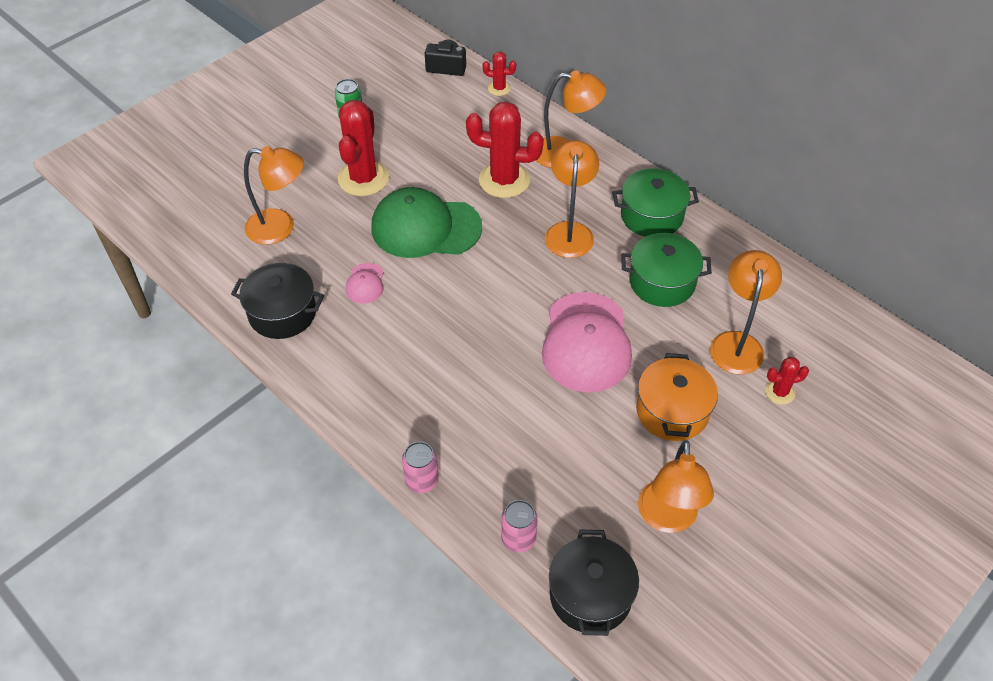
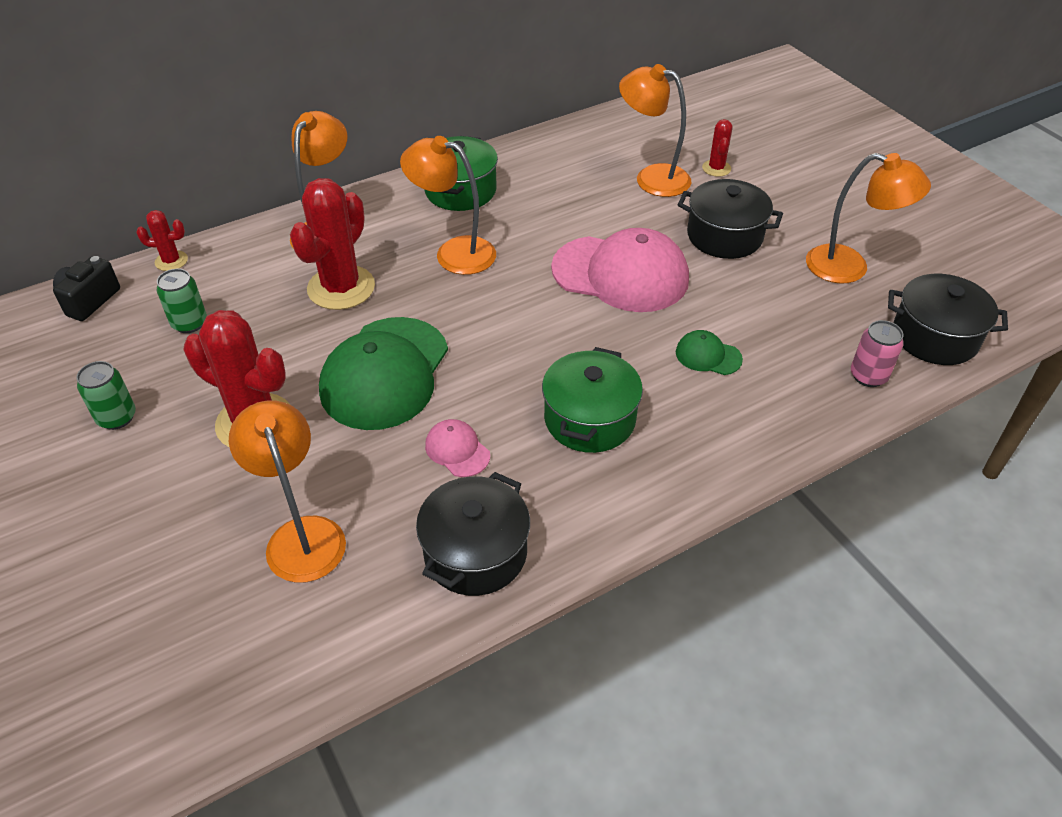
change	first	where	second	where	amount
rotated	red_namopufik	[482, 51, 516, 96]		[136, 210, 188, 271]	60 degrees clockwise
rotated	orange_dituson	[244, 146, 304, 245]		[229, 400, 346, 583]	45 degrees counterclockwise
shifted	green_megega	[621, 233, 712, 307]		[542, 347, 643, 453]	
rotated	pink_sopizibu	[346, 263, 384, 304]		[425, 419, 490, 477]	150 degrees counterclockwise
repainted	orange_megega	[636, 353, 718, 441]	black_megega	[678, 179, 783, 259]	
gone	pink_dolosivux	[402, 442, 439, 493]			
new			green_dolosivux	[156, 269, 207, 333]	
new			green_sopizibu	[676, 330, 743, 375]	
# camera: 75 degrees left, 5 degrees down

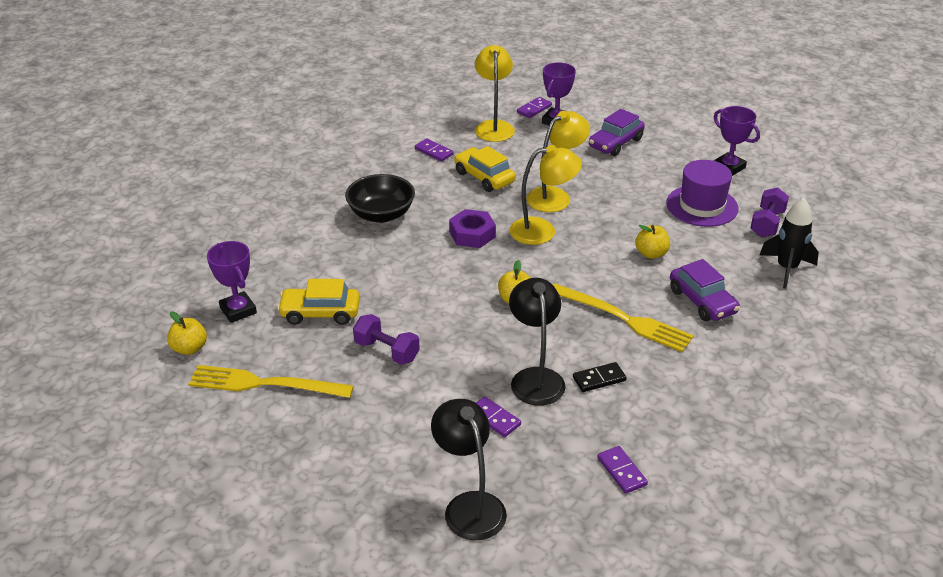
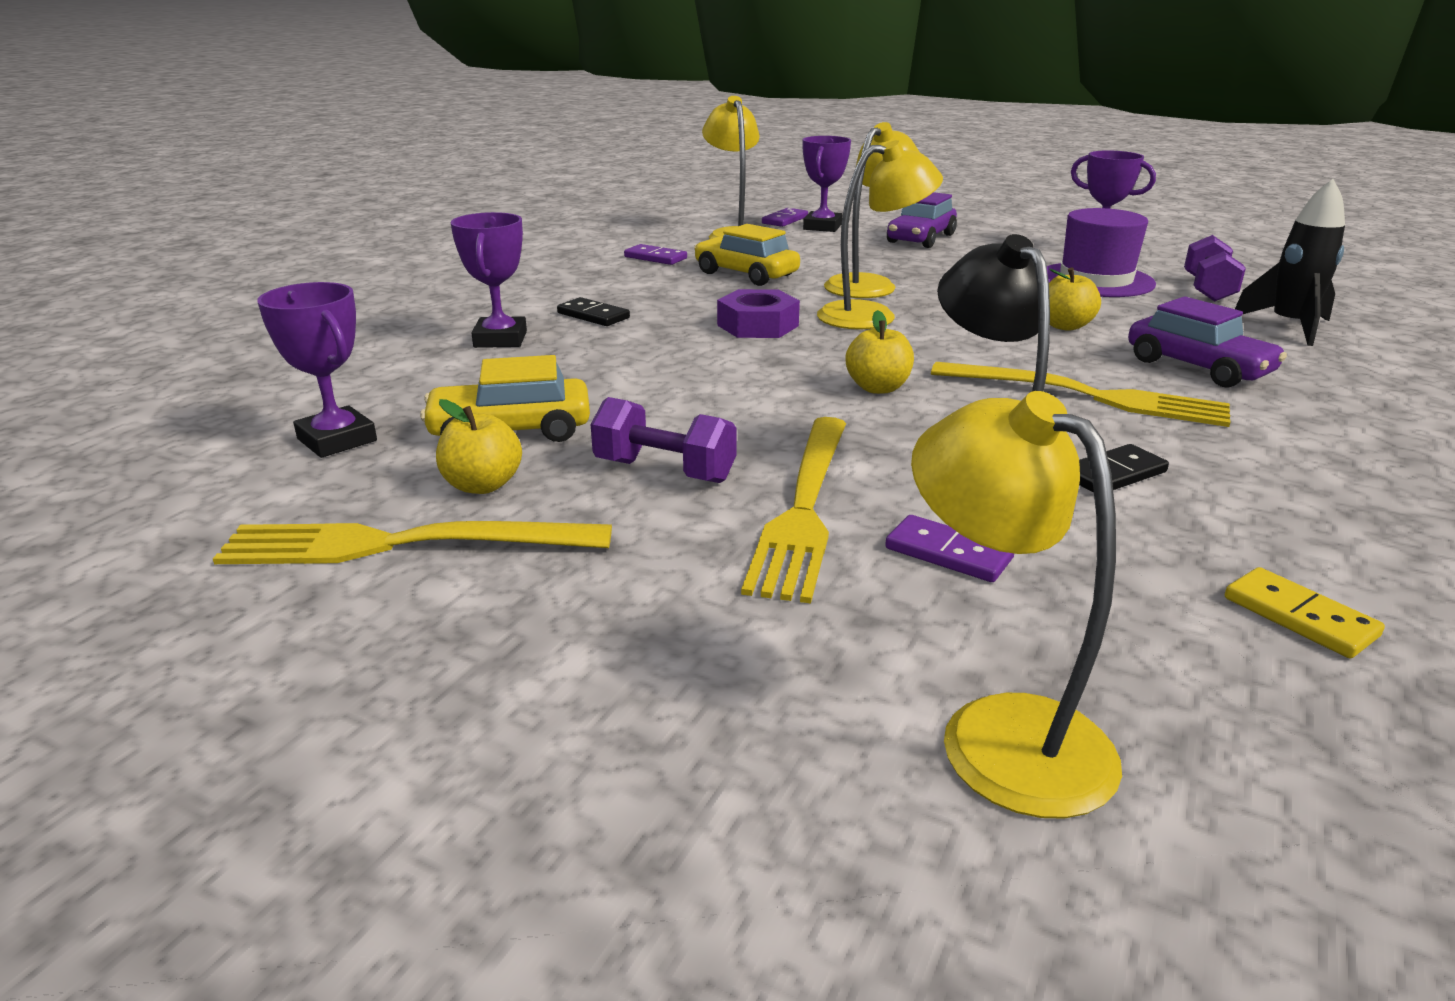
change	first	where	second	where	amount
swapped	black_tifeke	[345, 174, 415, 223]	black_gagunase	[557, 297, 630, 326]	
shifted	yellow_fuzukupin	[167, 311, 207, 355]		[436, 399, 522, 494]	
repainted	black_dituson	[431, 399, 507, 540]	yellow_dituson	[911, 391, 1122, 819]	
repainted	purple_gagunase	[597, 446, 648, 494]	yellow_gagunase	[1225, 567, 1385, 658]	
new			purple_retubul	[450, 212, 527, 348]	
new			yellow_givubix	[741, 417, 846, 603]	
# camera: 10 degrees left, 10 degrees down

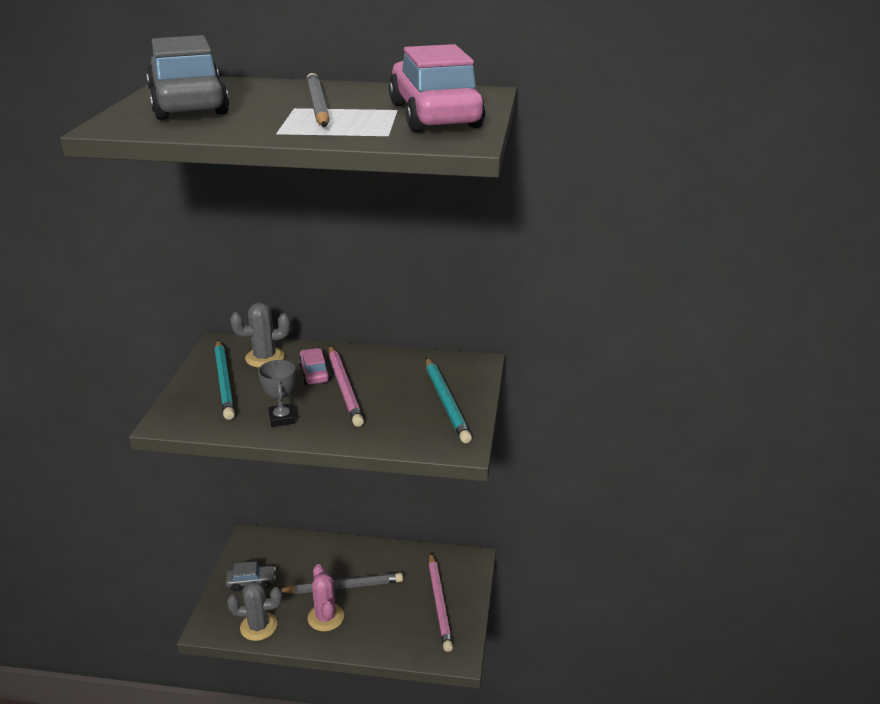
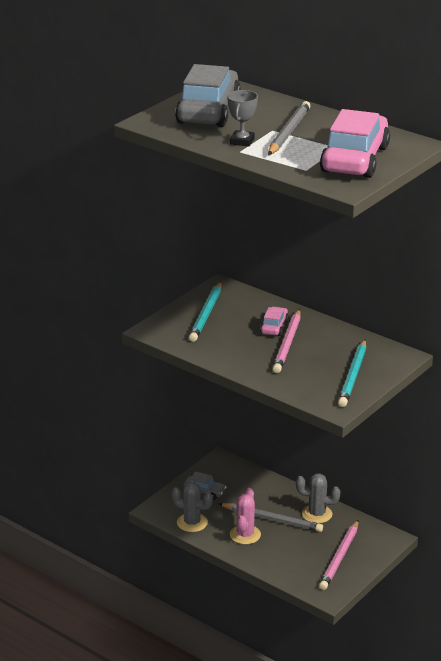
change	first	where	second	where	amount
shifted	grey_namopufik	[230, 302, 290, 368]		[296, 473, 341, 523]	
shifted	grey_retubul	[258, 360, 296, 427]		[227, 90, 258, 147]	
# camera: 30 degrees right, 0 degrees up

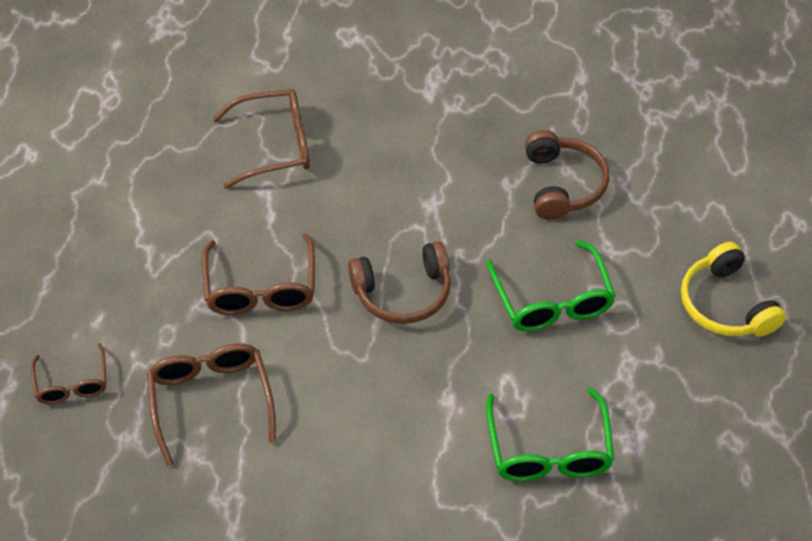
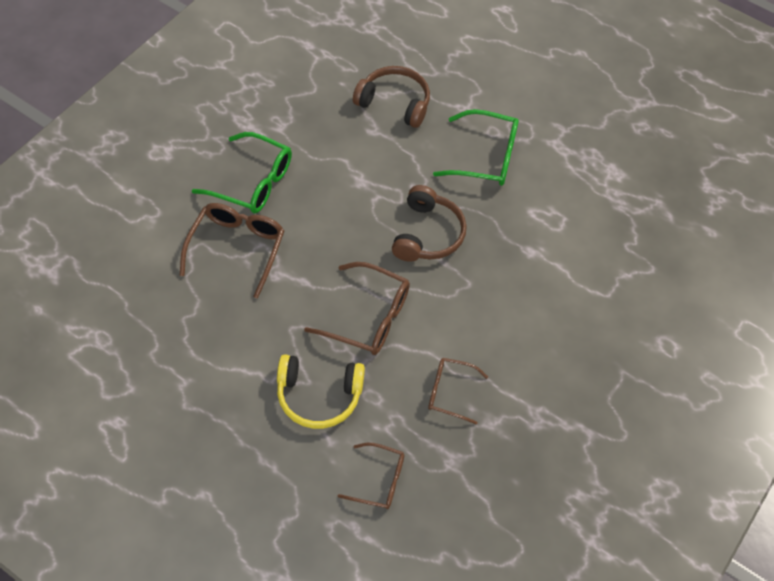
change	first	where	second	where	amount
shifted	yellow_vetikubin	[681, 242, 786, 337]		[277, 354, 365, 429]	
scaled	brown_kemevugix	[147, 343, 276, 466]		[428, 358, 488, 424]	x0.62
shifted	green_kemevugix	[486, 388, 614, 481]		[192, 132, 292, 213]	
# camera: 65 degrees left, 5 degrees up

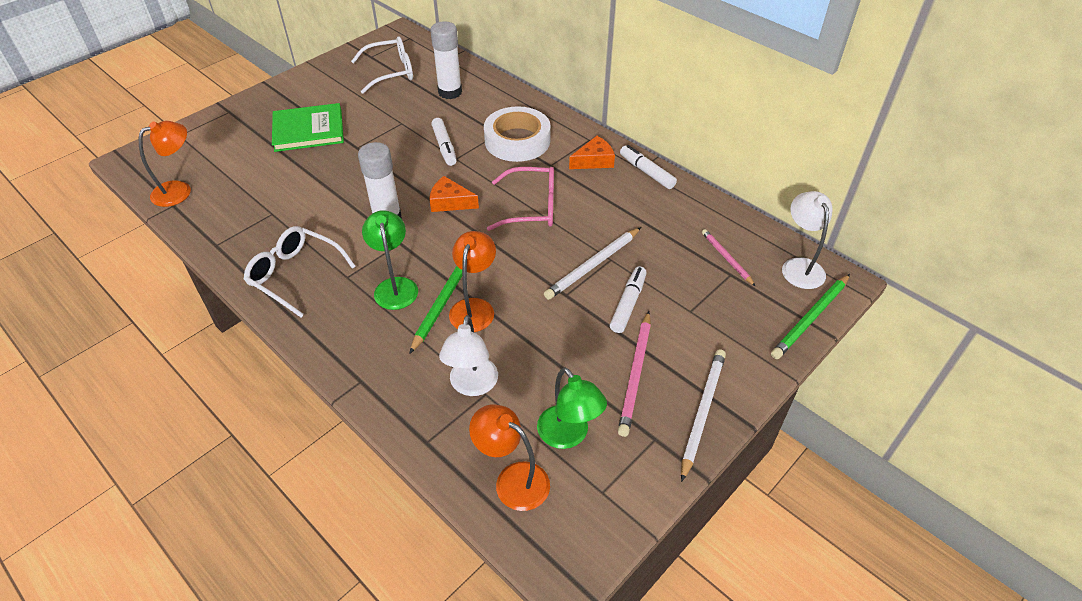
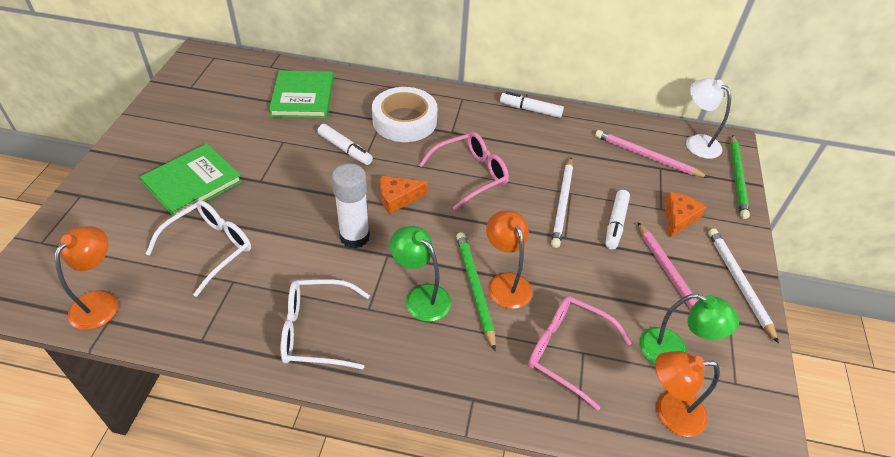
change	first	where	second	where	amount
swapped	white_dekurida	[430, 21, 462, 99]	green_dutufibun	[269, 70, 334, 118]	
shifted	white_kemevugix	[351, 36, 413, 94]		[146, 200, 251, 297]	
shifted	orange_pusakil	[569, 136, 615, 169]		[665, 192, 706, 238]	
scaled	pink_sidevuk	[702, 229, 755, 286]		[595, 130, 709, 178]	x1.58
rotated	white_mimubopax	[610, 266, 647, 333]		[605, 190, 630, 249]	150 degrees counterclockwise
swapped	white_dituson	[439, 315, 498, 396]	pink_kemevugix	[528, 296, 632, 411]	
# camera: 35 degrees left, 0 degrees up

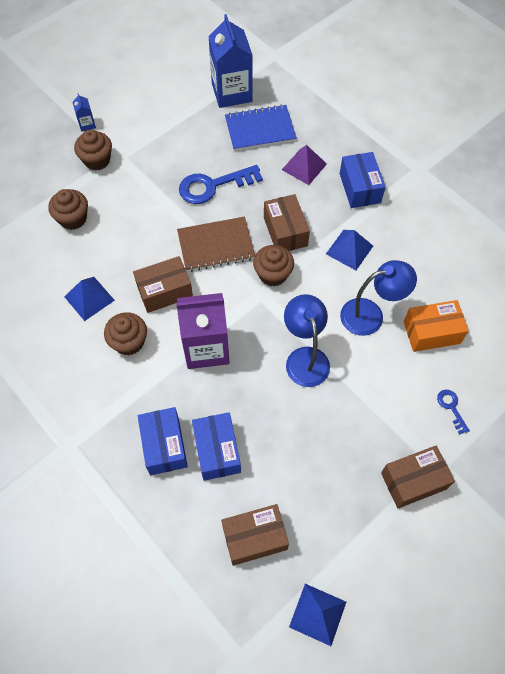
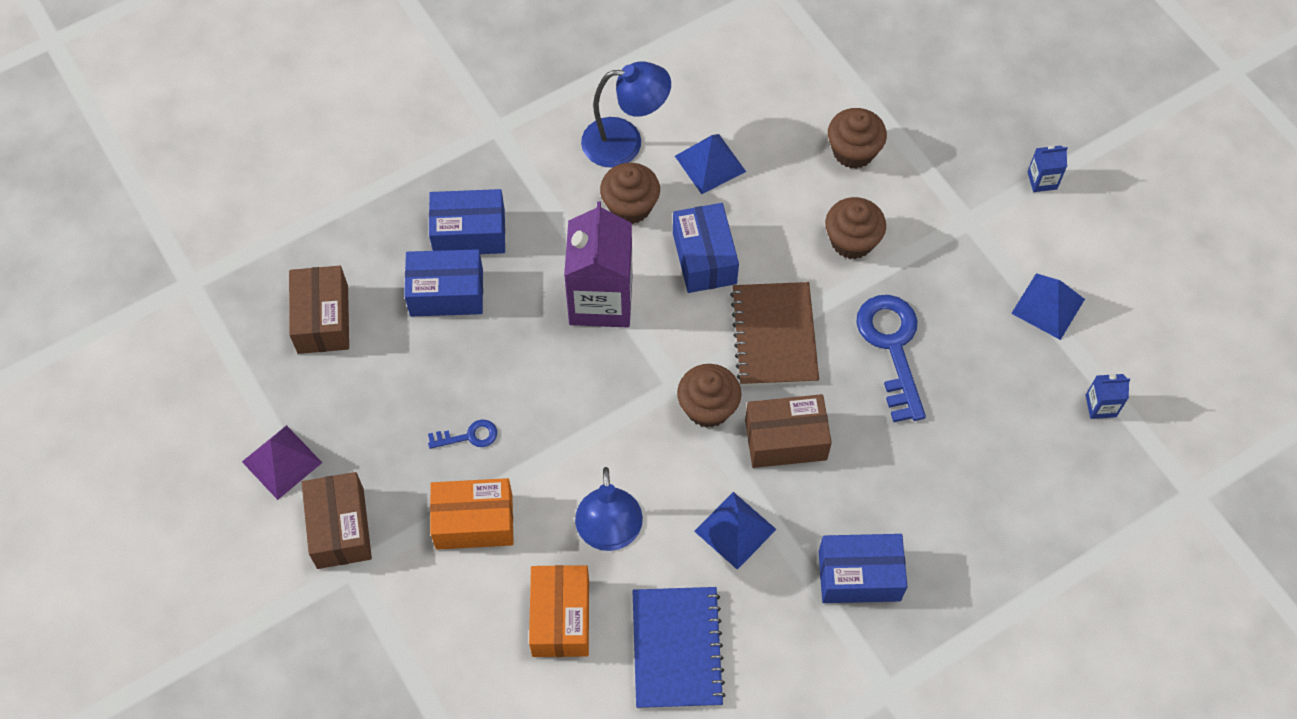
change	first	where	second	where	amount
scaled	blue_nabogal	[208, 14, 253, 108]		[1086, 374, 1130, 419]	x0.43
shifted	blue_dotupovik	[225, 104, 297, 151]		[632, 587, 726, 709]	
shifted	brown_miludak	[74, 130, 112, 170]		[825, 197, 886, 259]	
shifted	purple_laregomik	[282, 145, 327, 185]		[242, 425, 322, 500]	
repainted	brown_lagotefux	[133, 256, 193, 313]	blue_lagotefux	[673, 203, 739, 293]	
shifted	blue_dituson	[284, 294, 330, 387]		[581, 61, 671, 168]	
shifted	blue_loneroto	[437, 390, 470, 435]		[428, 420, 497, 449]	
shifted	blue_laregomik	[289, 584, 346, 646]		[1011, 273, 1085, 340]	
new			orange_lagotefux	[430, 478, 514, 550]	
# camera: 100 degrees right, 0 degrees up

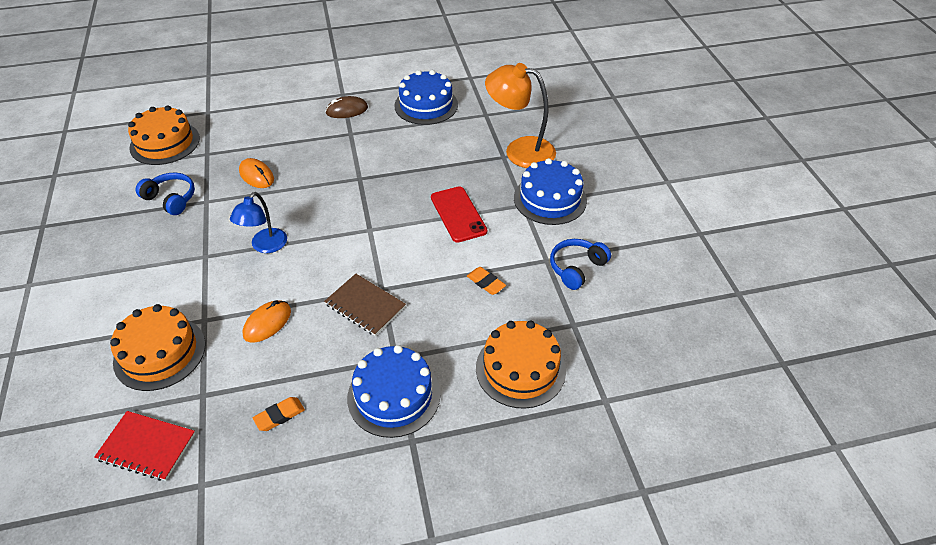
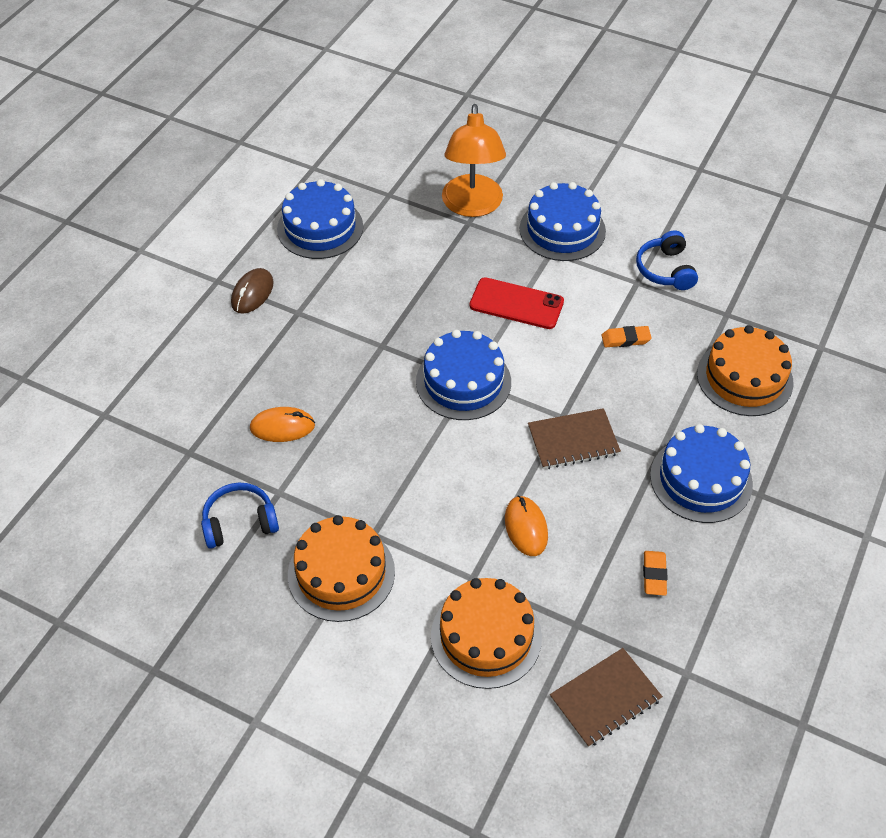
change	first	where	second	where	amount
rotated	orange_dituson	[485, 63, 556, 168]		[442, 104, 506, 217]	60 degrees counterclockwise
shifted	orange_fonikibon	[128, 105, 200, 165]		[288, 515, 395, 622]	
gone	blue_dituson	[230, 192, 287, 253]			
repainted	red_dotupovik	[94, 411, 195, 481]	brown_dotupovik	[550, 648, 663, 747]	
new			blue_fonikibon	[416, 330, 511, 420]	
# camera: 50 degrees left, 5 degrees up

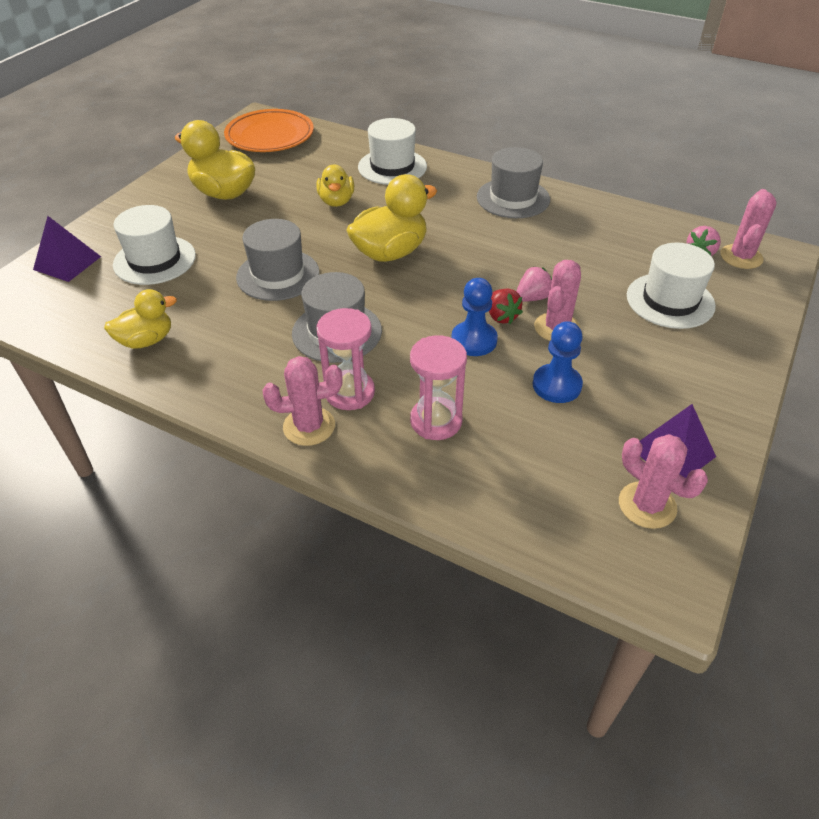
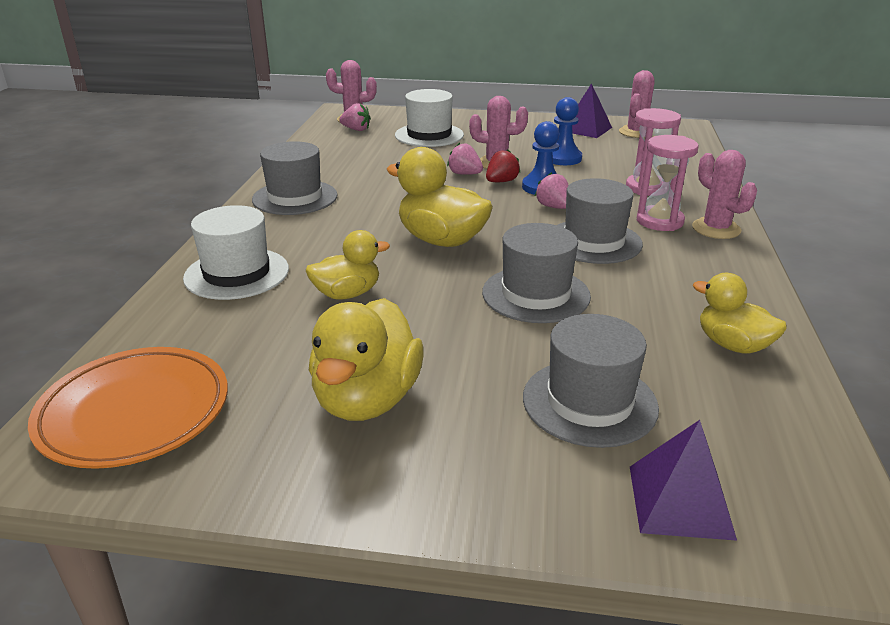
change	first	where	second	where	amount
repainted	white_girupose	[113, 205, 196, 285]	grey_girupose	[523, 314, 659, 448]	
new			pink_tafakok	[535, 172, 569, 209]	
# camera: 110 degrees left, 15 degrees down

